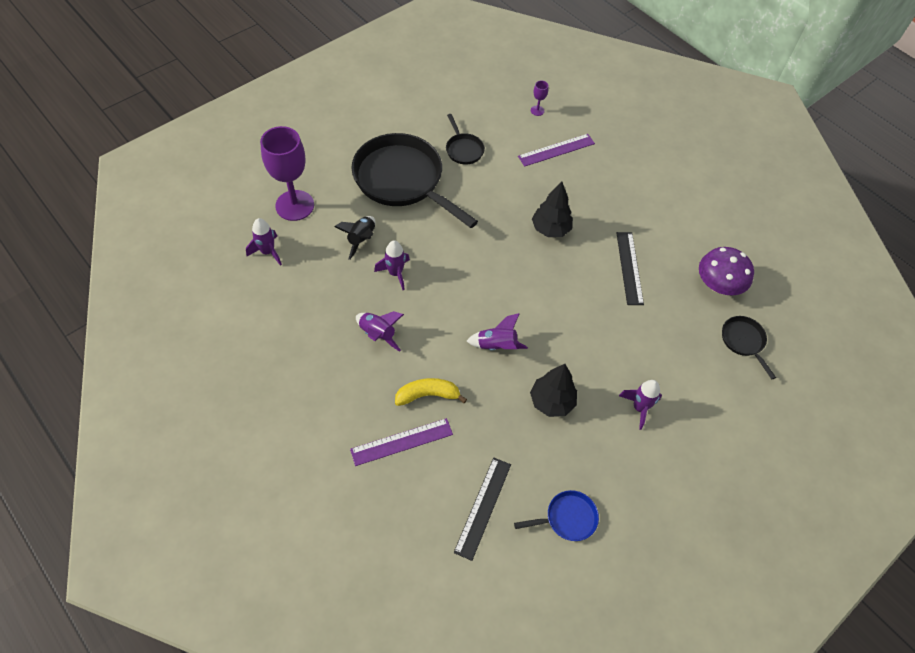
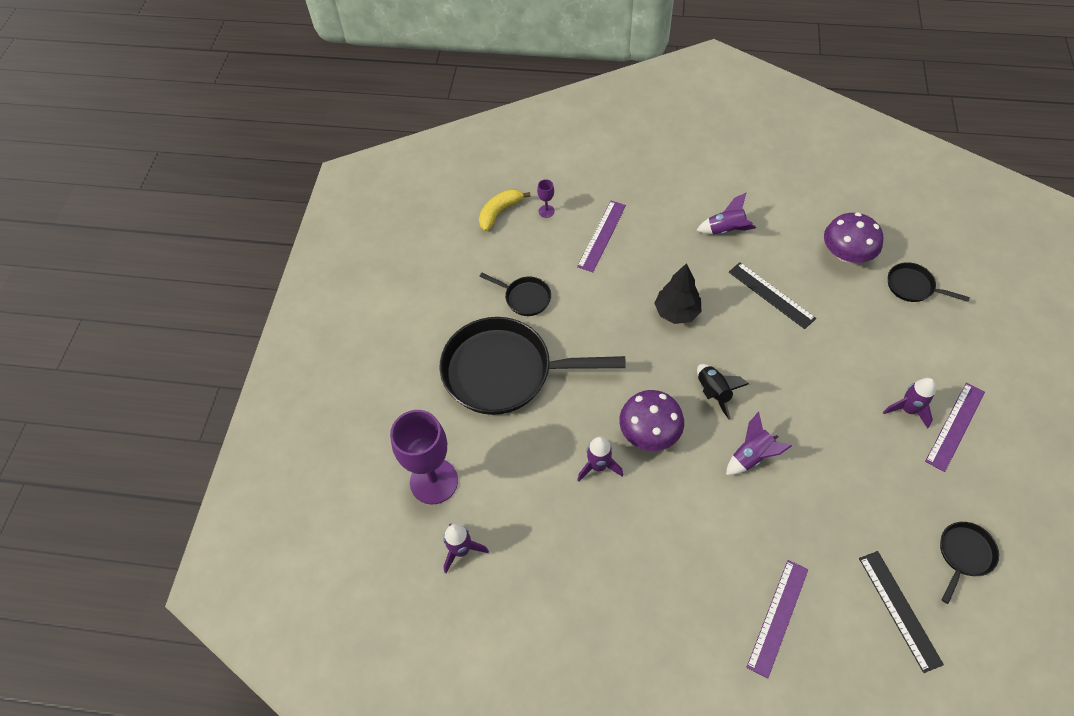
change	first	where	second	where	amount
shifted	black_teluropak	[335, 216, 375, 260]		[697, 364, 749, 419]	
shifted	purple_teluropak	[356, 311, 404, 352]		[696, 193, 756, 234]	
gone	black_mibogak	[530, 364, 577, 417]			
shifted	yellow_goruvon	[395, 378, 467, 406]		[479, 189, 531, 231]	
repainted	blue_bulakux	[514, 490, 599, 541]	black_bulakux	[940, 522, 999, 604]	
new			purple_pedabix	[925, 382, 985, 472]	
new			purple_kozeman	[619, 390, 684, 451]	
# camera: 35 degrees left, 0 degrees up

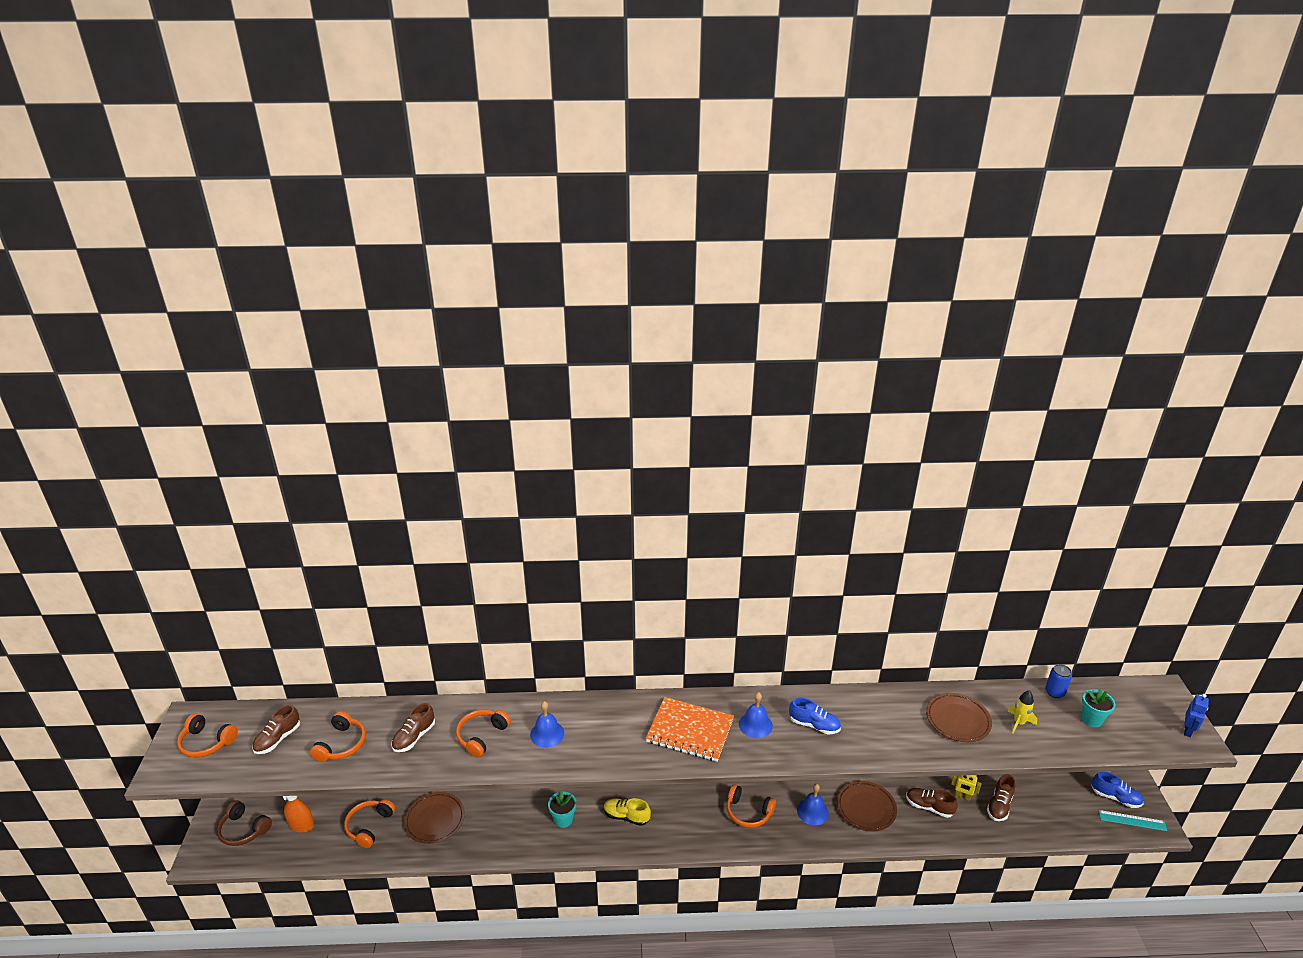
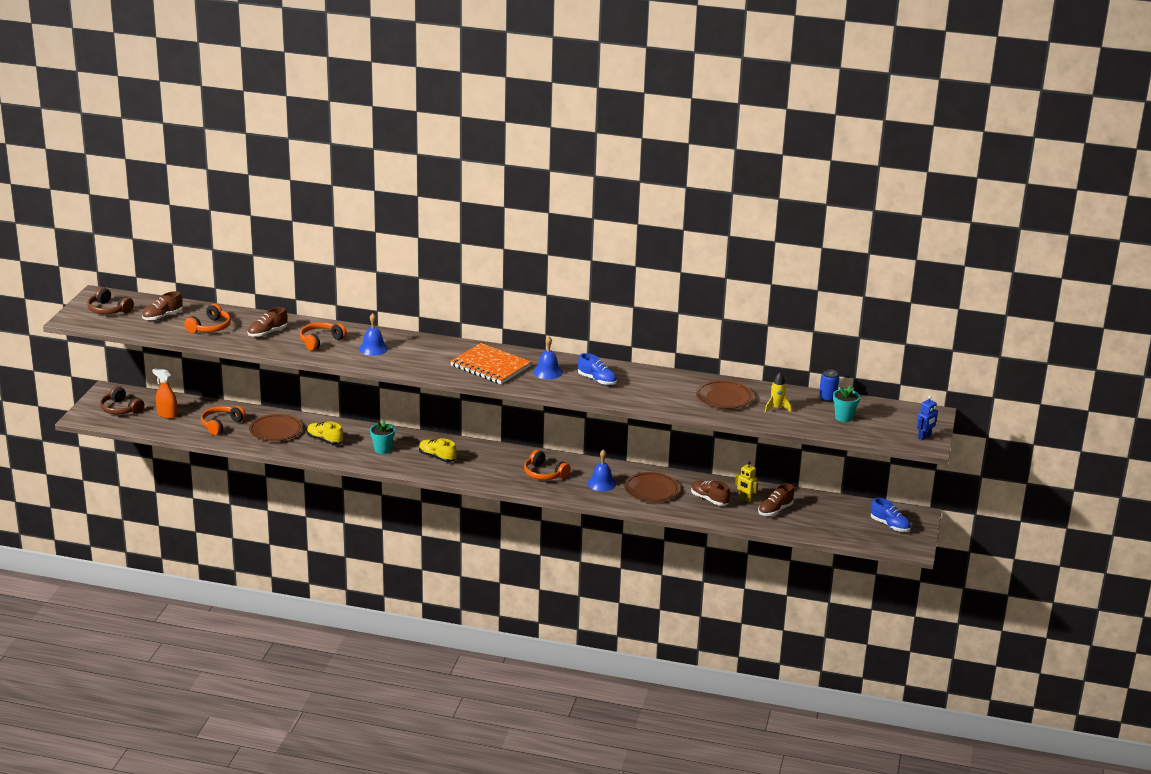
change	first	where	second	where	amount
repainted	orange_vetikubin	[177, 713, 238, 758]	brown_vetikubin	[87, 287, 134, 314]	
gone	turquoise_pedabix	[1099, 810, 1167, 831]			
new			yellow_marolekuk	[307, 422, 343, 445]	
# camera: 15 degrees right, 5 degrees down

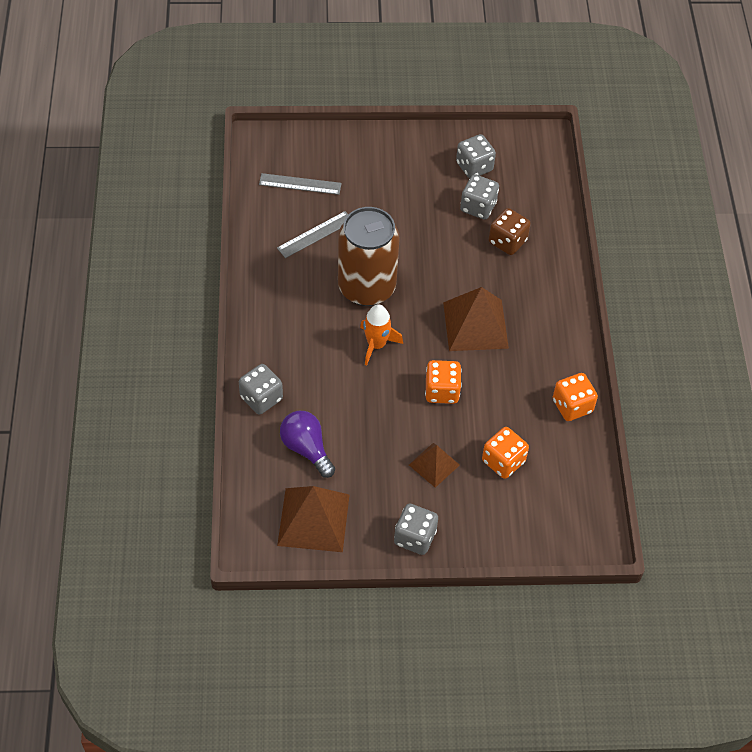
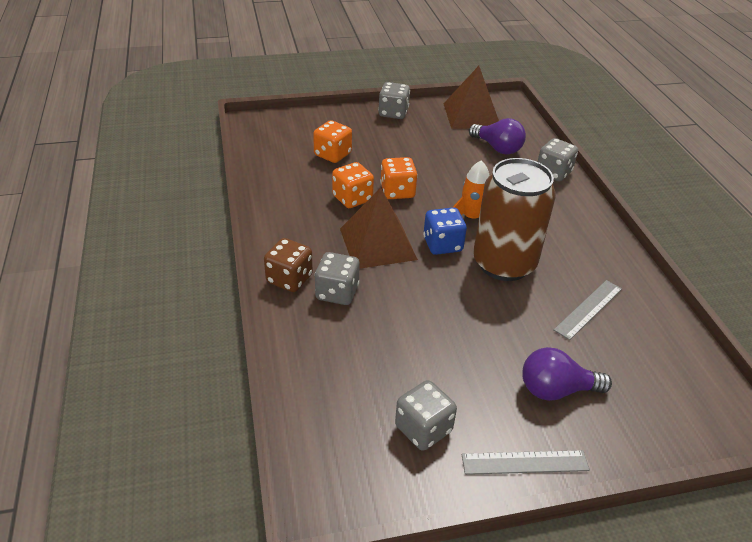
change	first	where	second	where	amount
shifted	grey_pedabix	[259, 173, 342, 195]		[462, 450, 590, 475]	
shifted	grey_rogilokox	[460, 174, 499, 219]		[315, 252, 360, 305]	
shifted	brown_rogilokox	[489, 208, 531, 255]		[264, 238, 313, 292]	
shifted	orange_rogilokox	[553, 373, 598, 421]		[332, 162, 374, 208]	
gone	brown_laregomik	[409, 443, 460, 488]			
new			blue_rogilokox	[423, 207, 467, 255]	
new			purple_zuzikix	[522, 347, 612, 401]	
# camera: 170 degrees right, 15 degrees down

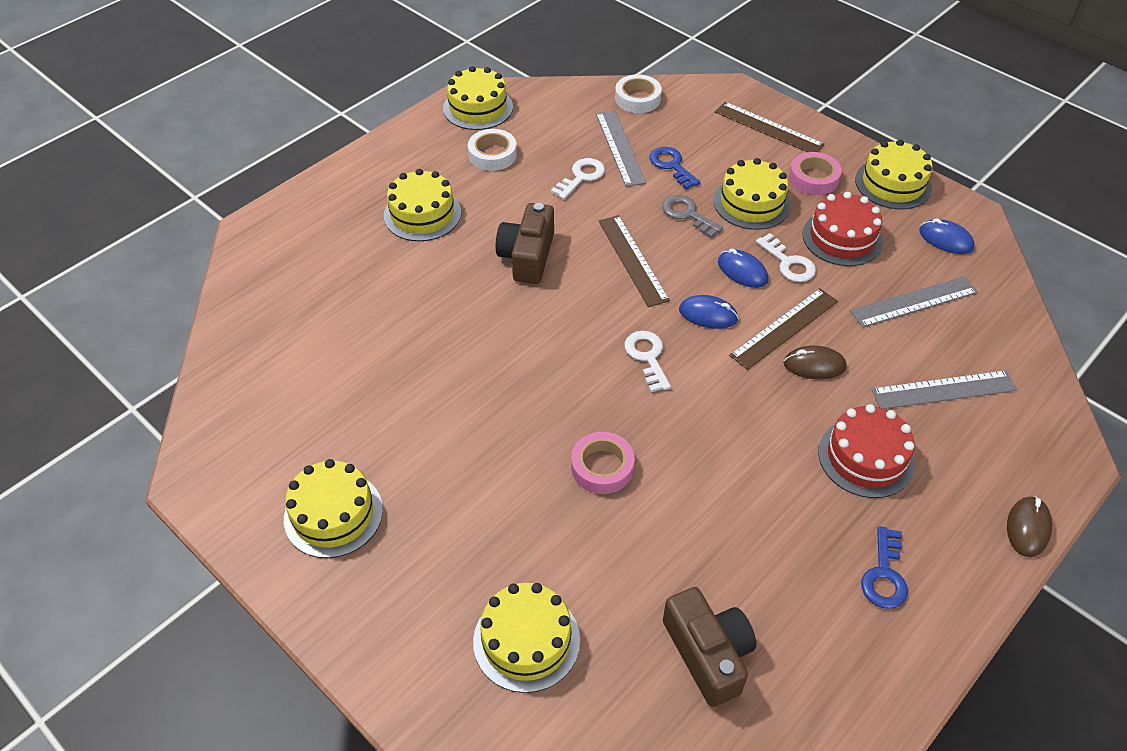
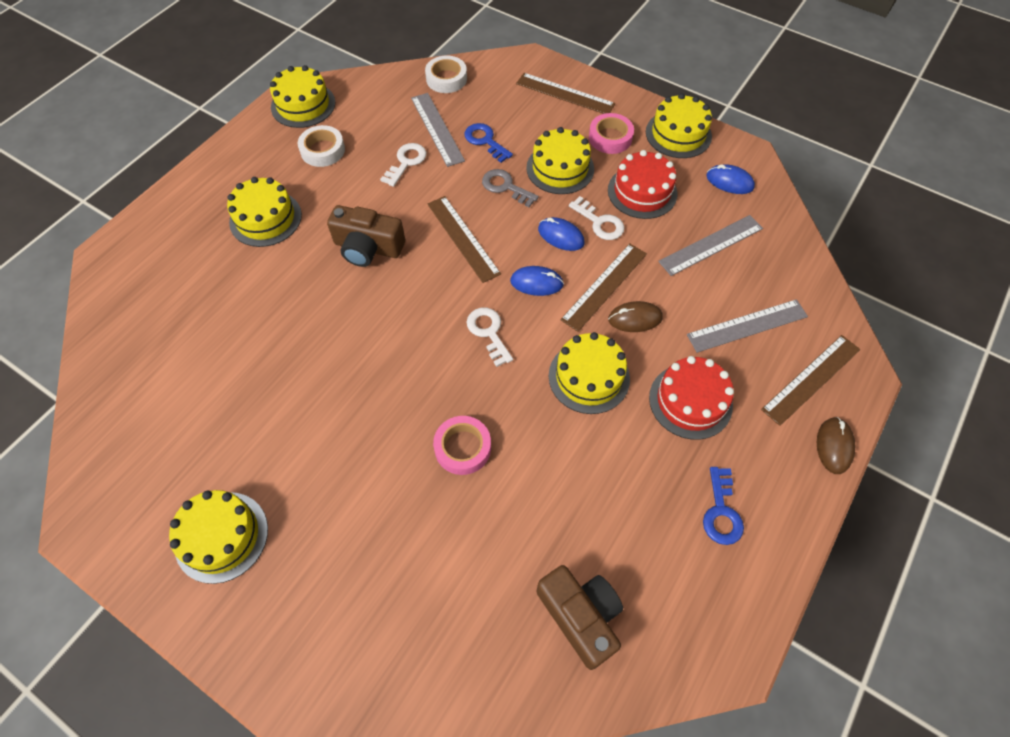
change	first	where	second	where	amount
rotated	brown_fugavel	[496, 203, 554, 284]		[327, 205, 405, 267]	75 degrees counterclockwise
shifted	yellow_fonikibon	[473, 583, 580, 693]		[549, 332, 630, 414]	
new			brown_pedabix	[761, 335, 860, 426]	
# camera: 10 degrees left, 10 degrees up

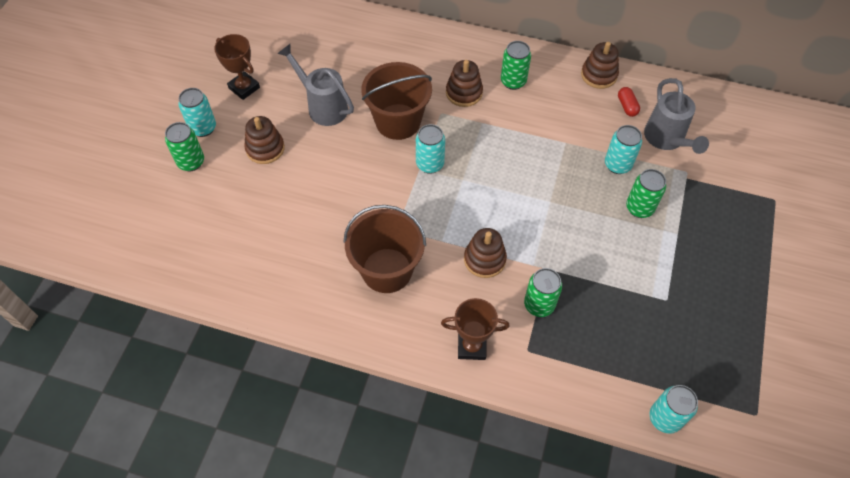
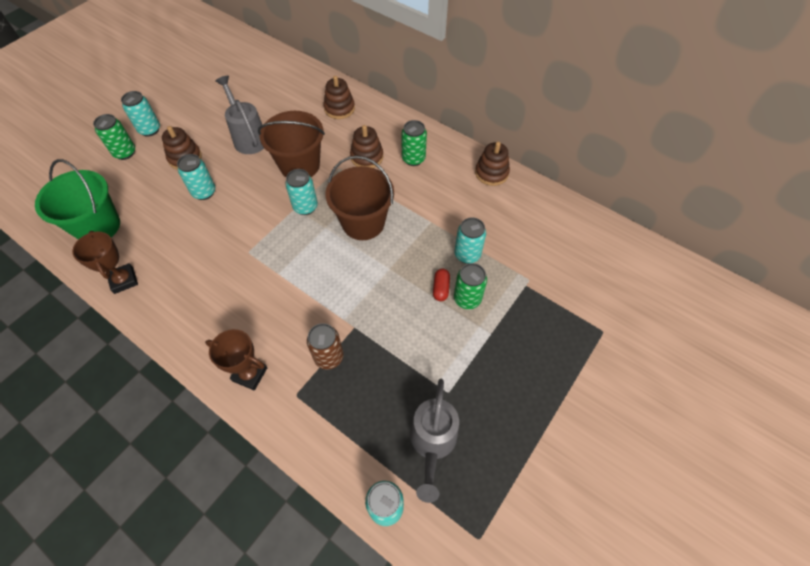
change	first	where	second	where	amount
shifted	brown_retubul	[214, 34, 260, 100]		[72, 231, 138, 294]	
shifted	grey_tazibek	[644, 78, 709, 154]		[410, 378, 459, 503]	
shifted	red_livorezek	[618, 87, 640, 117]		[433, 269, 450, 301]	
shifted	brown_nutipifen	[344, 205, 426, 293]		[325, 156, 394, 240]	
shifted	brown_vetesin	[464, 228, 507, 278]		[324, 76, 355, 119]	
repainted	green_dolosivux	[524, 268, 562, 317]	brown_dolosivux	[307, 323, 344, 370]	
new			turquoise_dolosivux	[177, 154, 215, 200]	
new			green_nutipifen	[35, 159, 120, 240]	
# camera: 20 degrees right, 0 degrees up

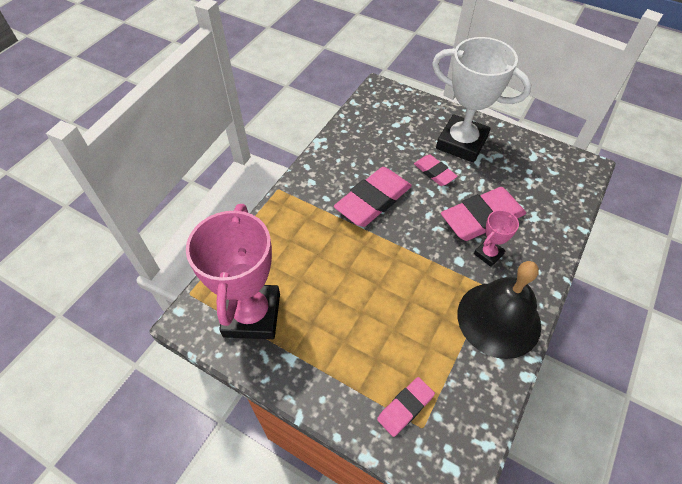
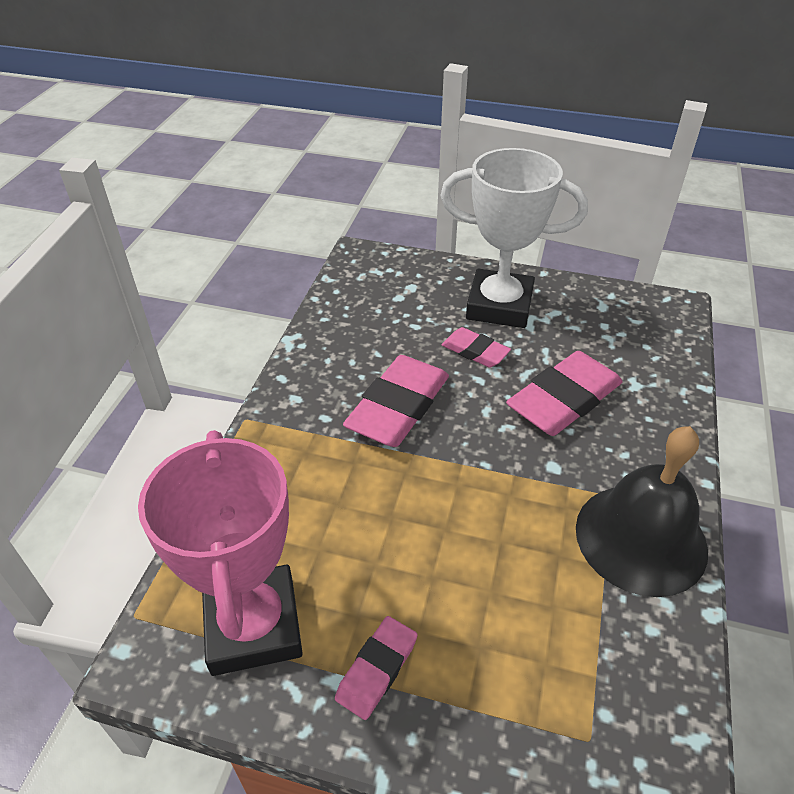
change	first	where	second	where	amount
gone	pink_retubul	[474, 210, 519, 267]			
shifted	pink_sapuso	[377, 377, 435, 437]		[335, 616, 417, 720]	
# camera: 15 degrees left, 10 degrees down

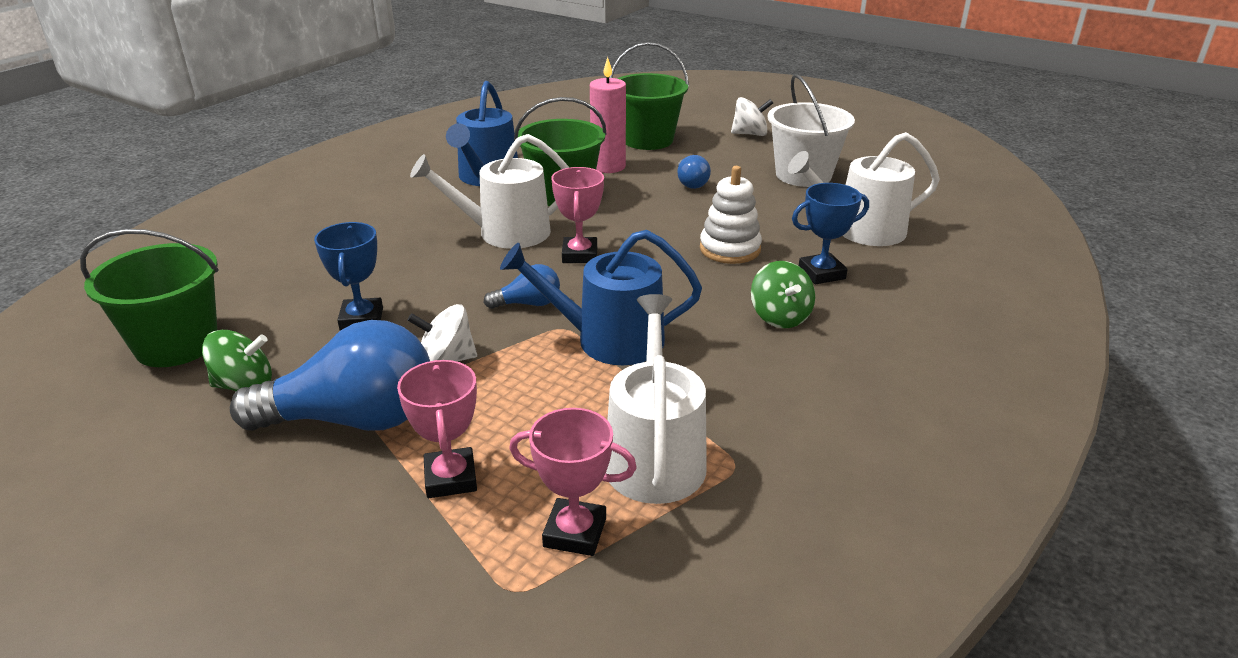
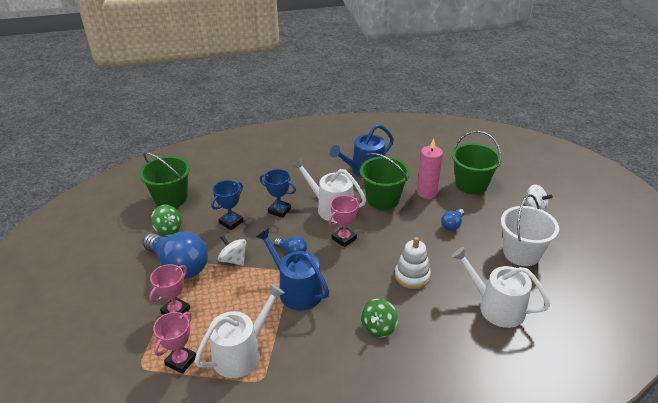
change	first	where	second	where	amount
shifted	blue_retubul	[792, 183, 869, 284]		[260, 169, 296, 218]	
rotated	pink_retubul	[509, 408, 637, 556]		[153, 312, 196, 374]	60 degrees clockwise
# camera: 45 degrees right, 5 degrees up

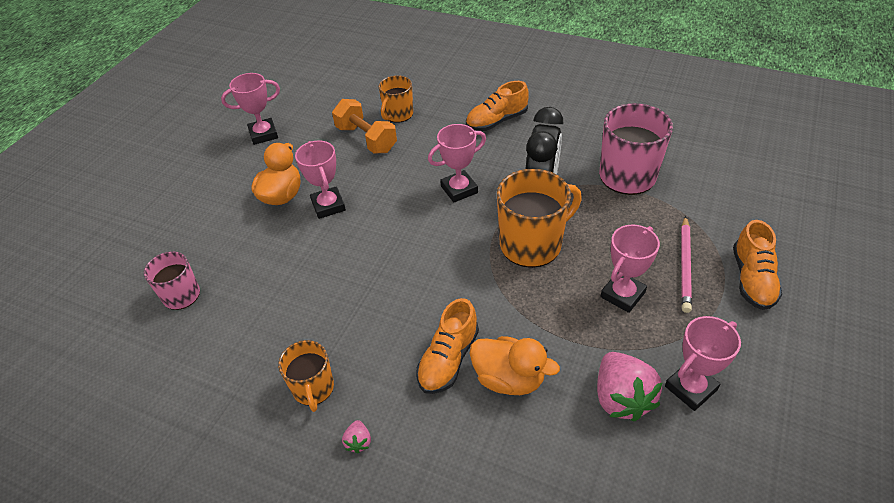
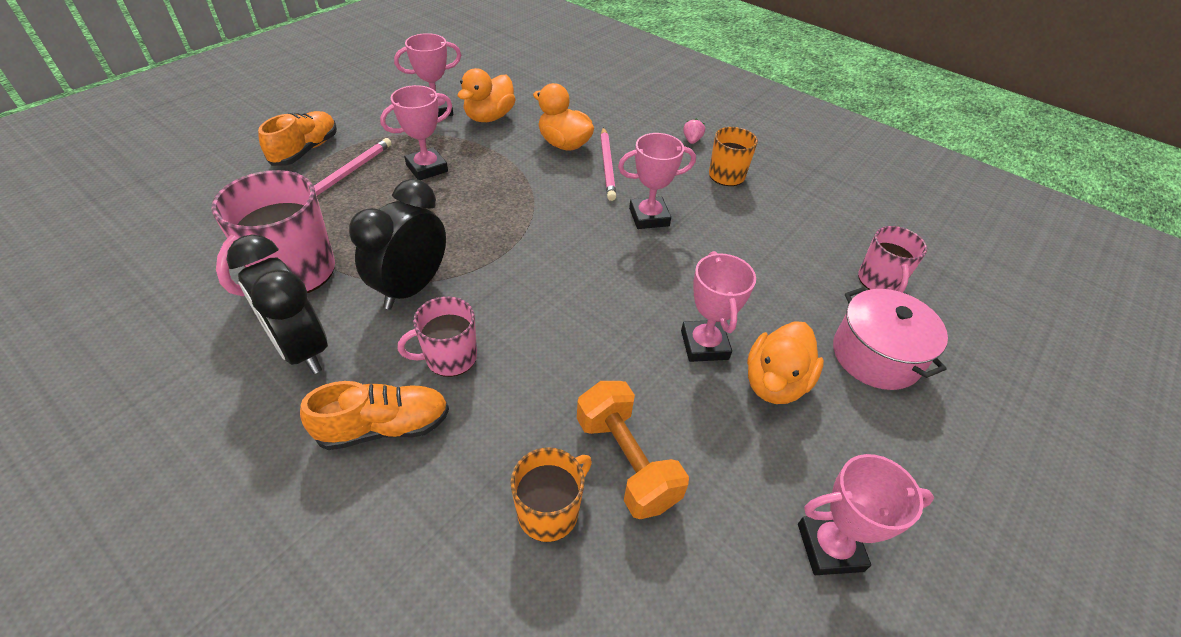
change	first	where	second	where	amount
shifted	pink_retubul	[428, 124, 486, 202]		[618, 133, 696, 229]	
gone	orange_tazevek	[497, 169, 582, 268]			
swapped	orange_marolekuk	[416, 298, 479, 394]	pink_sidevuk	[600, 127, 616, 201]	
swapped	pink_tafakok	[597, 352, 663, 421]	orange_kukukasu	[458, 68, 516, 122]	
new			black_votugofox	[227, 234, 328, 374]	
new			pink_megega	[833, 287, 948, 390]	
new			pink_tazevek	[398, 296, 477, 377]	
# camera: 170 degrees left, 0 degrees up

